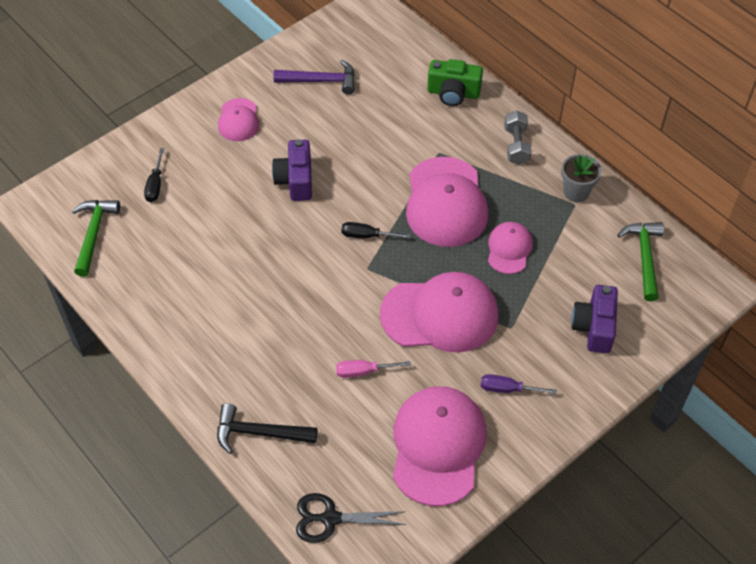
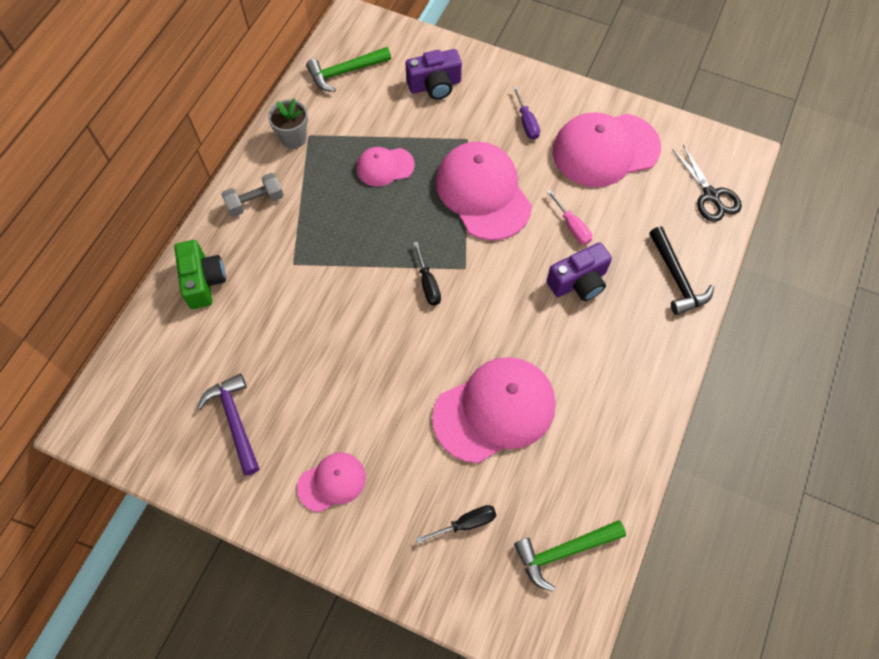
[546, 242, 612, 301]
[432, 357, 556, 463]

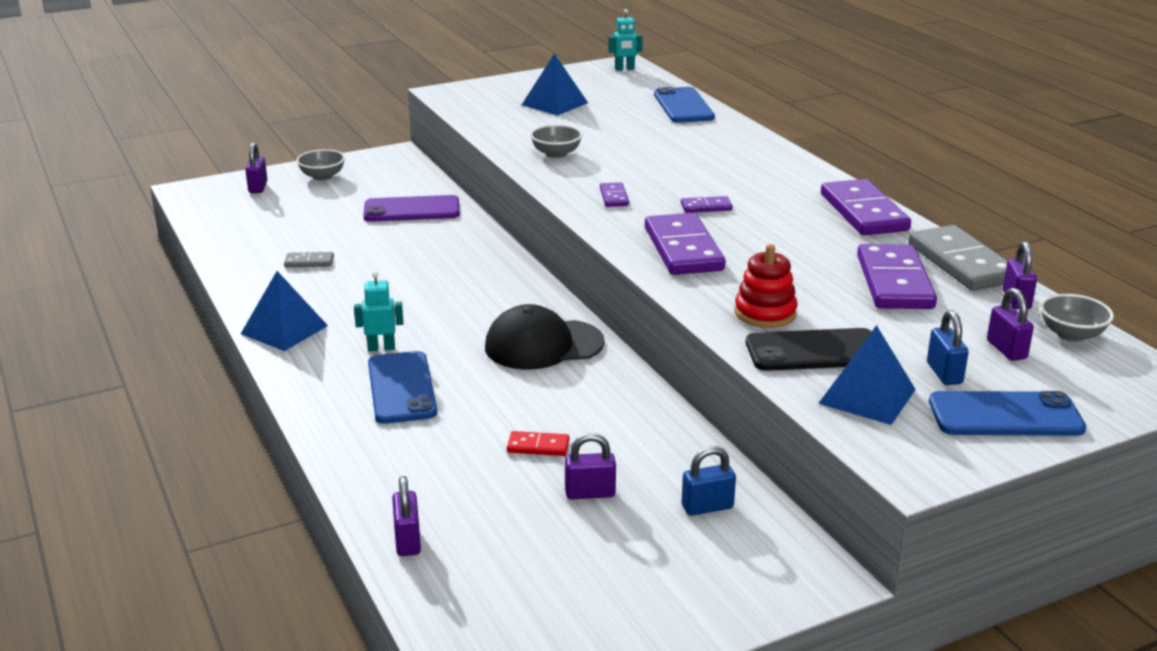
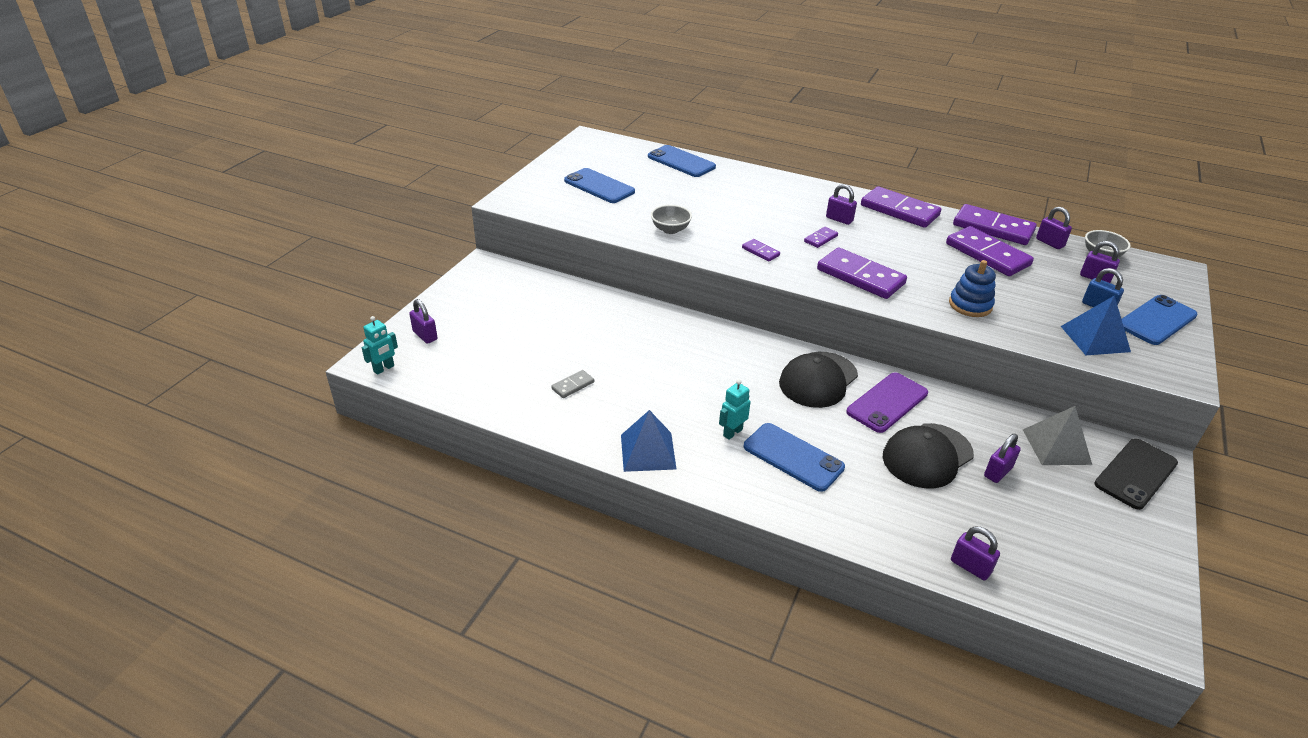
[296, 149, 345, 181] (first image)
[846, 372, 928, 433]
[883, 423, 974, 488]
[564, 168, 635, 203]
[361, 316, 398, 375]
[1023, 406, 1092, 465]
[949, 260, 996, 317]
[1095, 439, 1178, 510]
[953, 204, 1037, 245]
[826, 184, 857, 225]

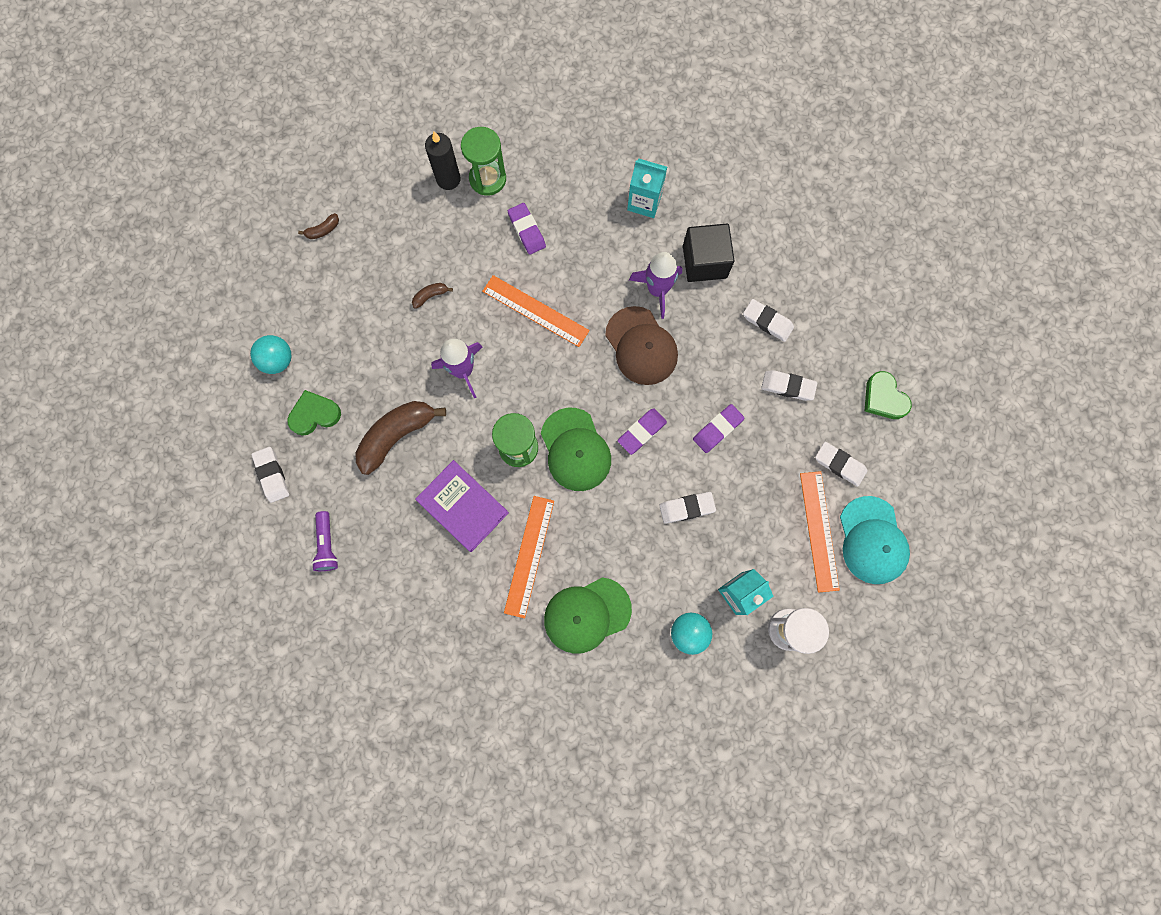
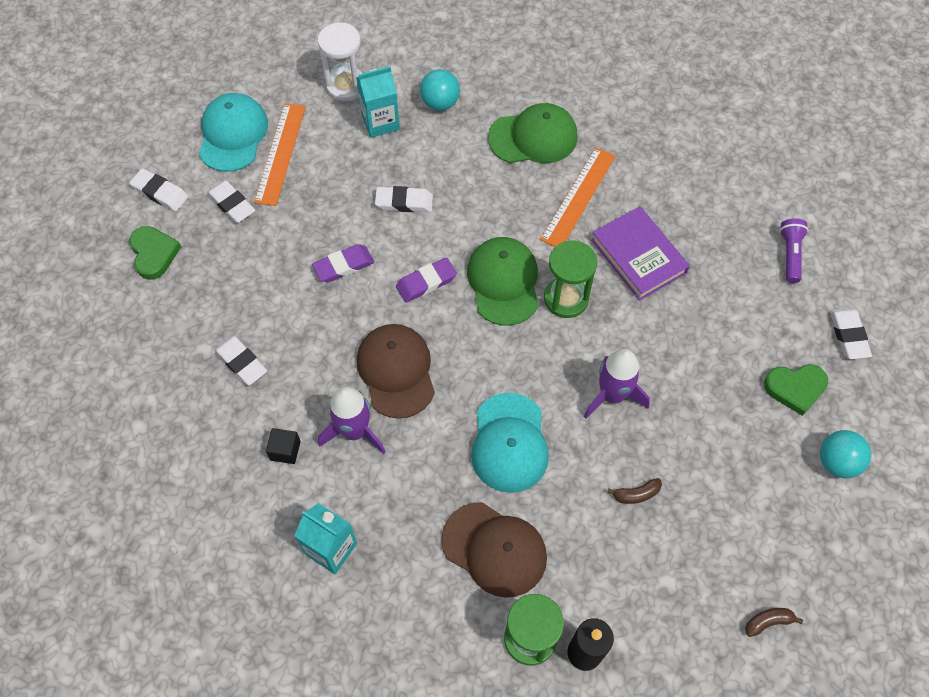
[356, 401, 446, 475] (first image)
[471, 393, 549, 493]
[441, 502, 547, 598]
[266, 428, 301, 464]
[129, 168, 188, 211]

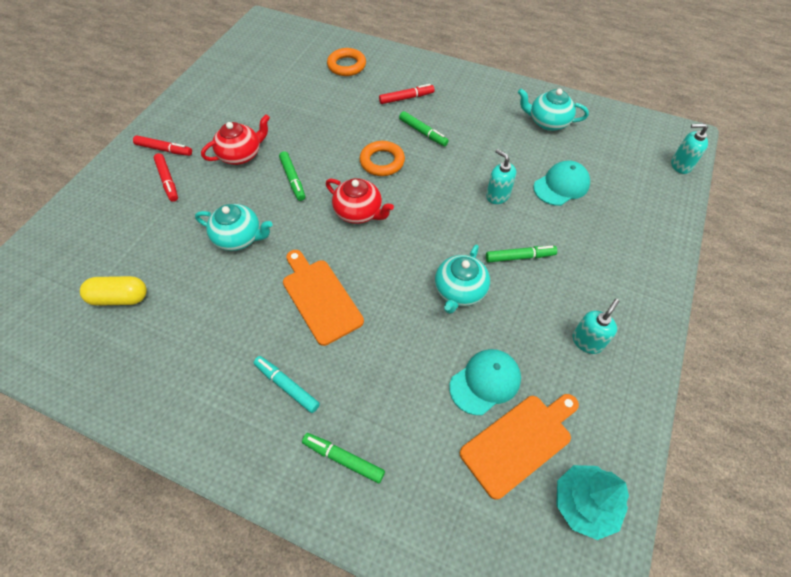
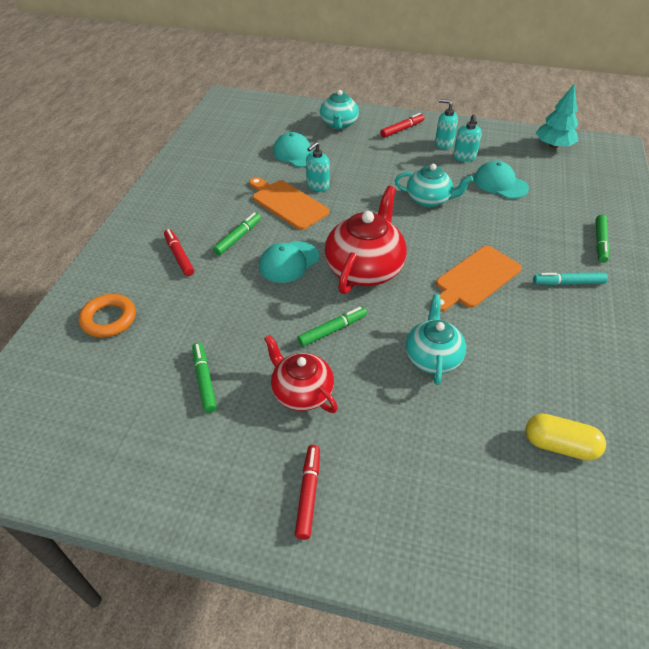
[525, 414, 606, 461]
[380, 113, 424, 138]
[533, 272, 608, 285]
[325, 186, 407, 294]
[259, 241, 319, 283]
[249, 177, 329, 230]
[192, 342, 217, 413]
[320, 90, 359, 130]
[453, 114, 482, 162]

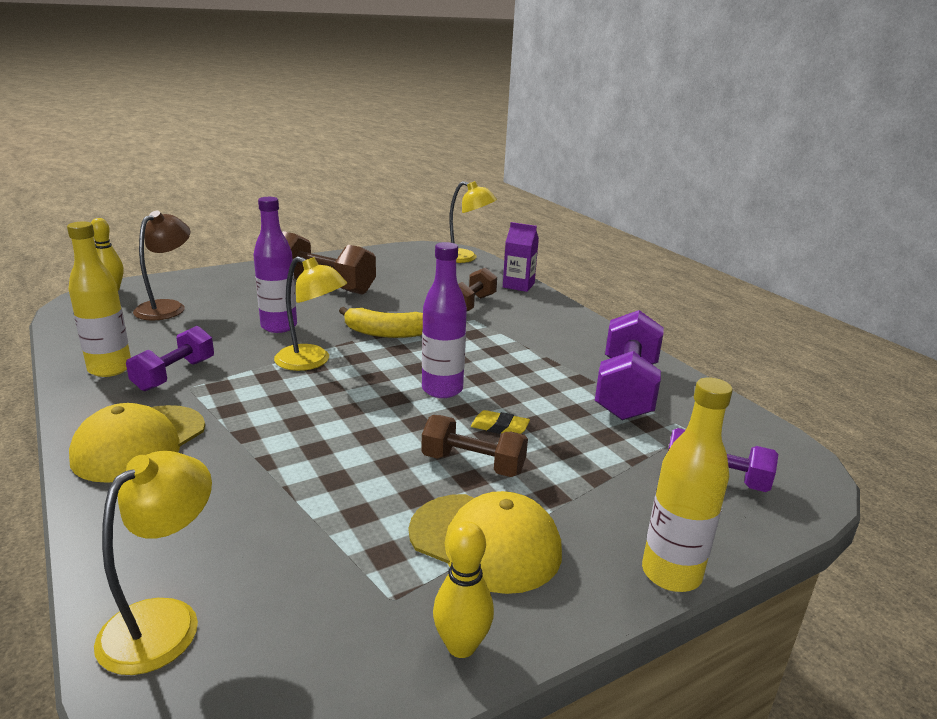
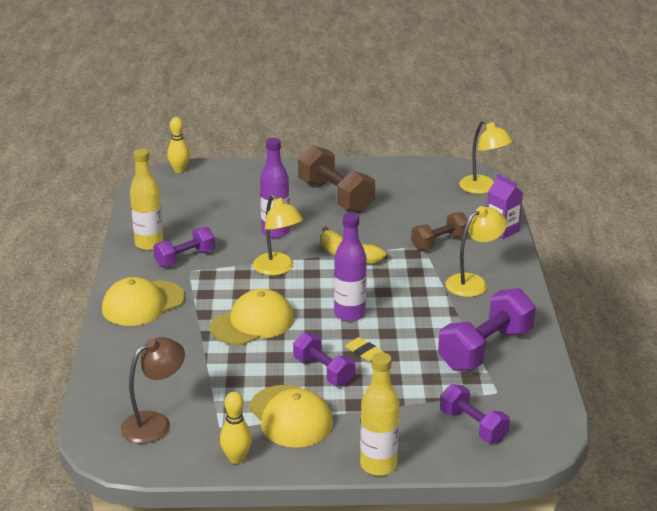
[445, 206, 507, 297]
[120, 337, 185, 444]
[293, 332, 355, 386]
[210, 289, 294, 345]

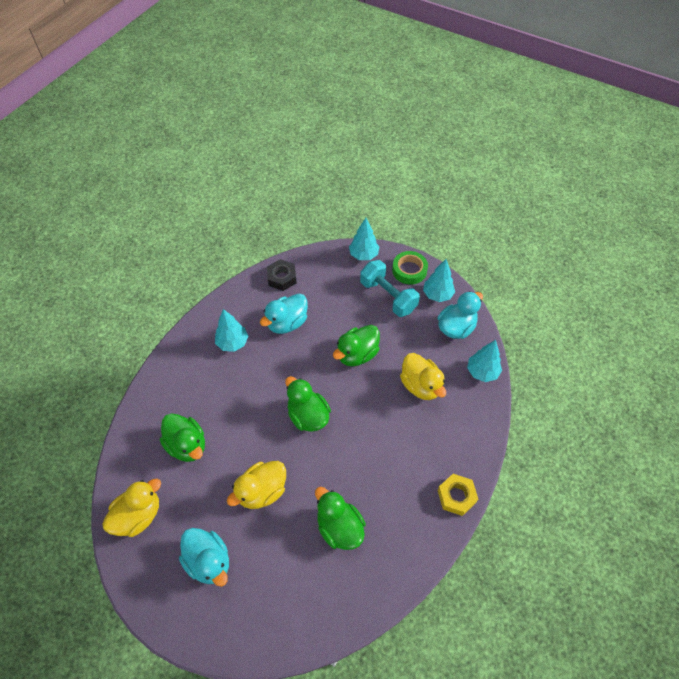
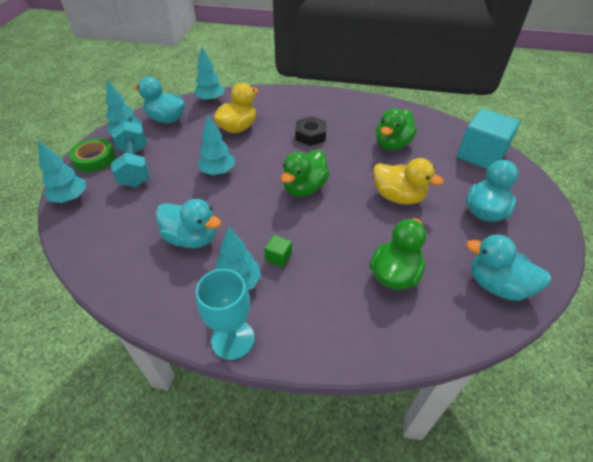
[466, 235, 551, 301]
[295, 116, 326, 146]
[197, 114, 234, 175]
[111, 121, 150, 187]
[438, 474, 478, 516] (first image)
[196, 269, 255, 360]
[264, 235, 292, 267]
[457, 108, 520, 169]

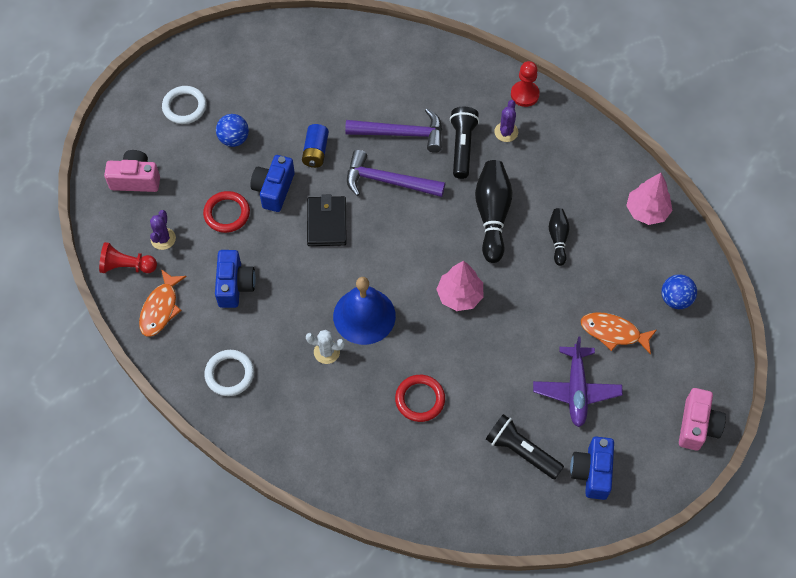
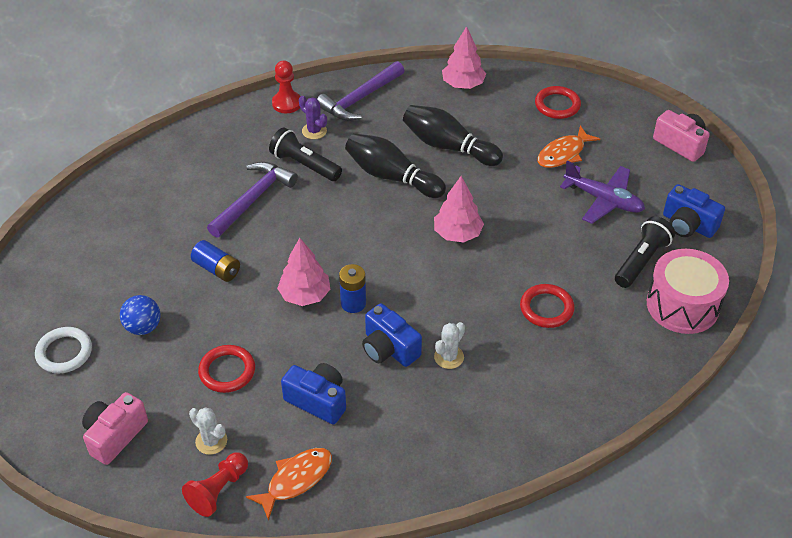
[246, 448, 332, 521]
[189, 407, 227, 455]
[204, 350, 254, 396] (first image)
[362, 303, 422, 367]
[277, 238, 330, 306]
[333, 277, 396, 345] (first image)
[317, 61, 404, 121]
[615, 216, 675, 288]
[403, 105, 503, 166]
[535, 86, 581, 119]
[339, 264, 366, 313]
[647, 249, 729, 334]

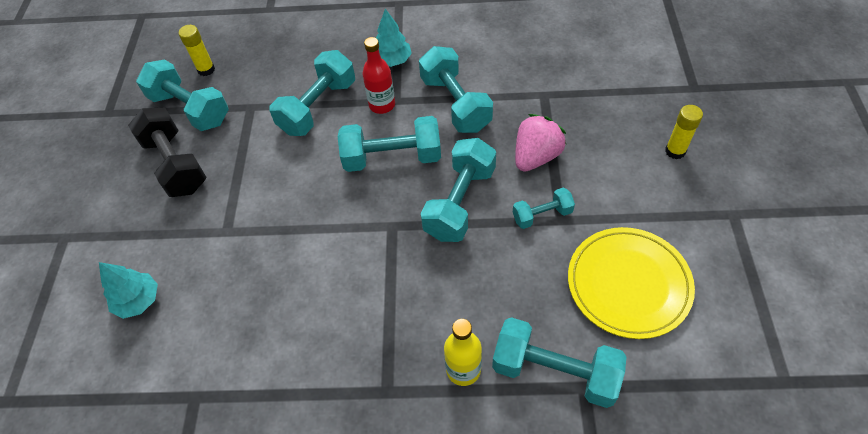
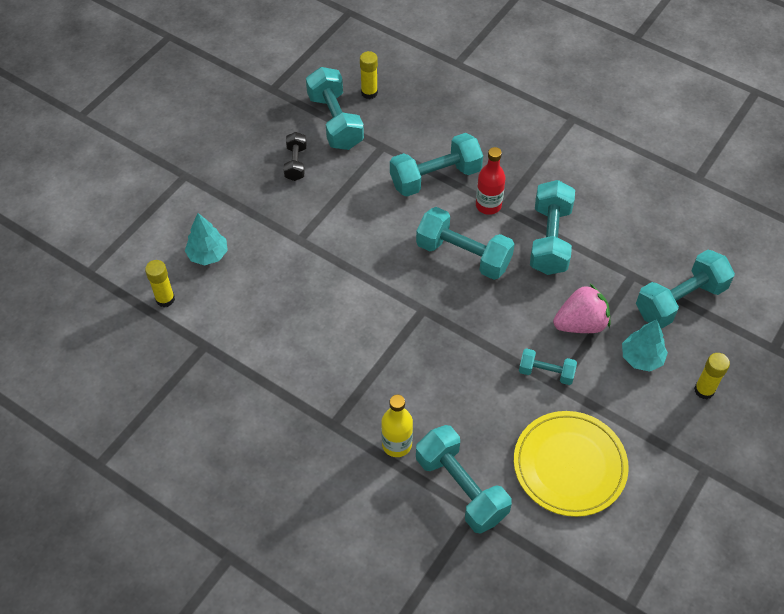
[283, 132, 307, 181]
[622, 320, 668, 372]
[636, 250, 735, 328]
[145, 260, 175, 307]

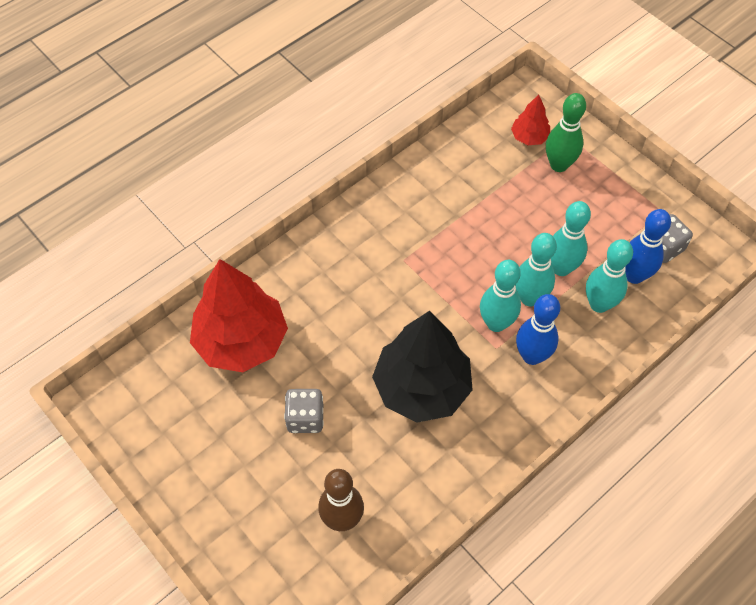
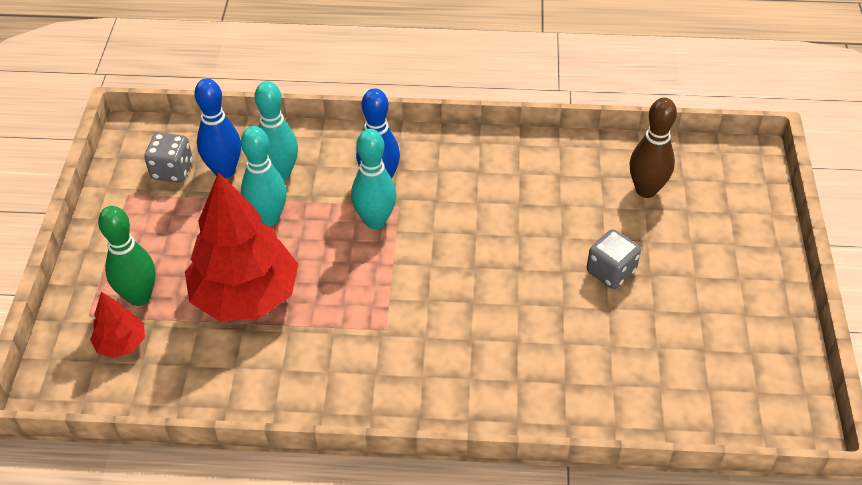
[185, 172, 299, 321]
[372, 311, 473, 423] (first image)
[515, 233, 557, 306] (first image)

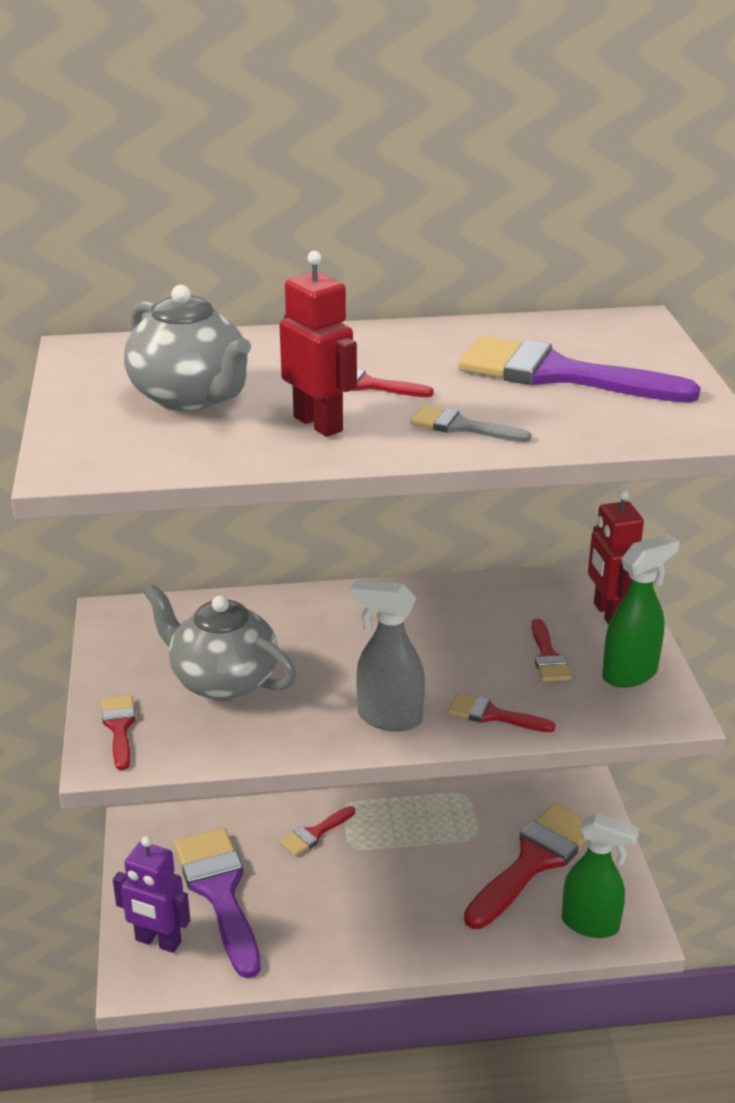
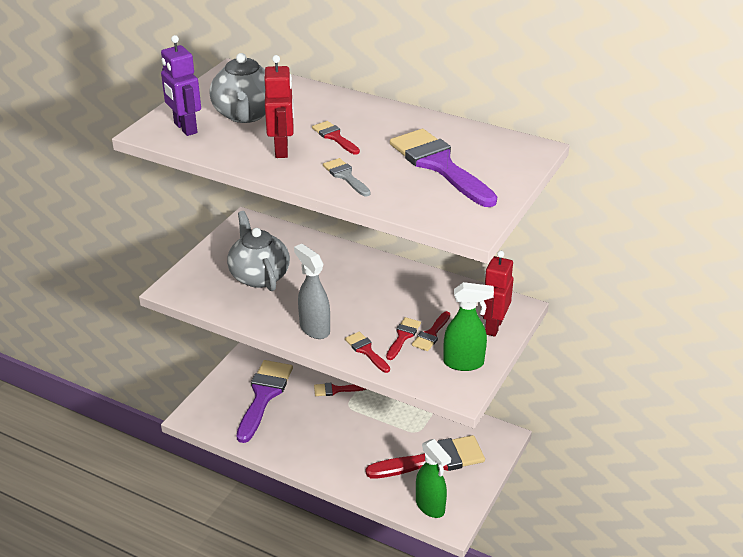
[386, 317, 421, 360]
[161, 35, 201, 136]

